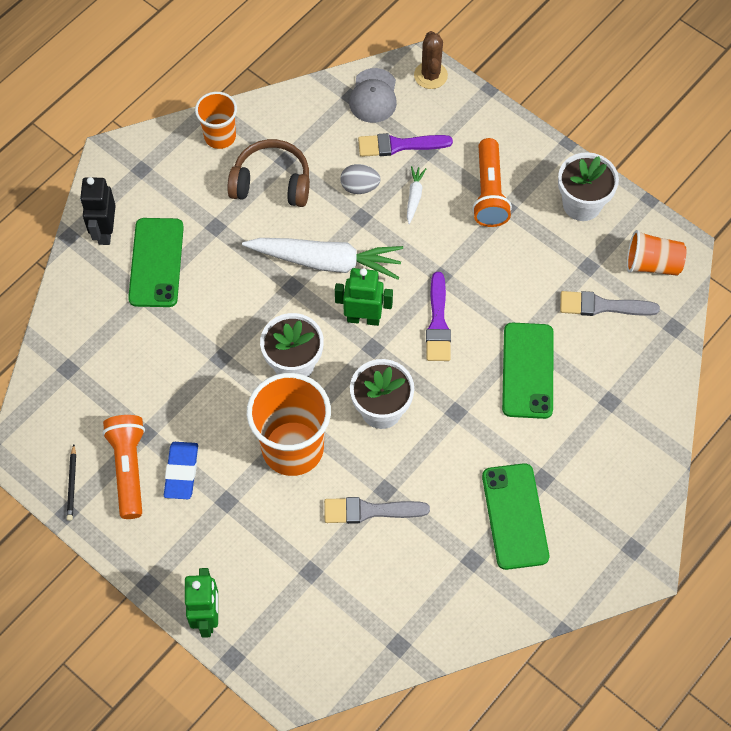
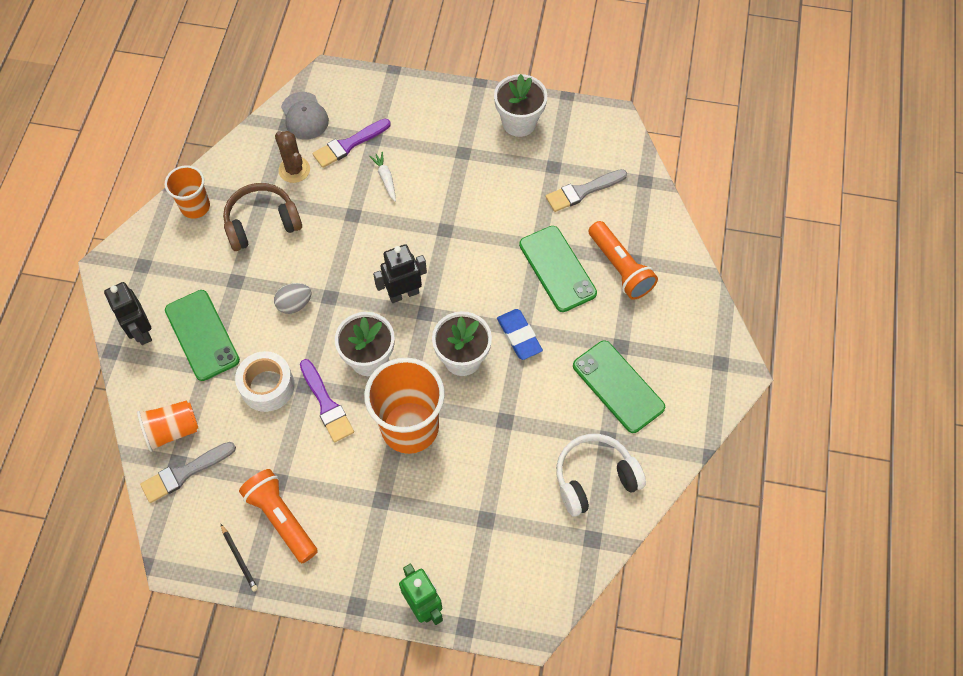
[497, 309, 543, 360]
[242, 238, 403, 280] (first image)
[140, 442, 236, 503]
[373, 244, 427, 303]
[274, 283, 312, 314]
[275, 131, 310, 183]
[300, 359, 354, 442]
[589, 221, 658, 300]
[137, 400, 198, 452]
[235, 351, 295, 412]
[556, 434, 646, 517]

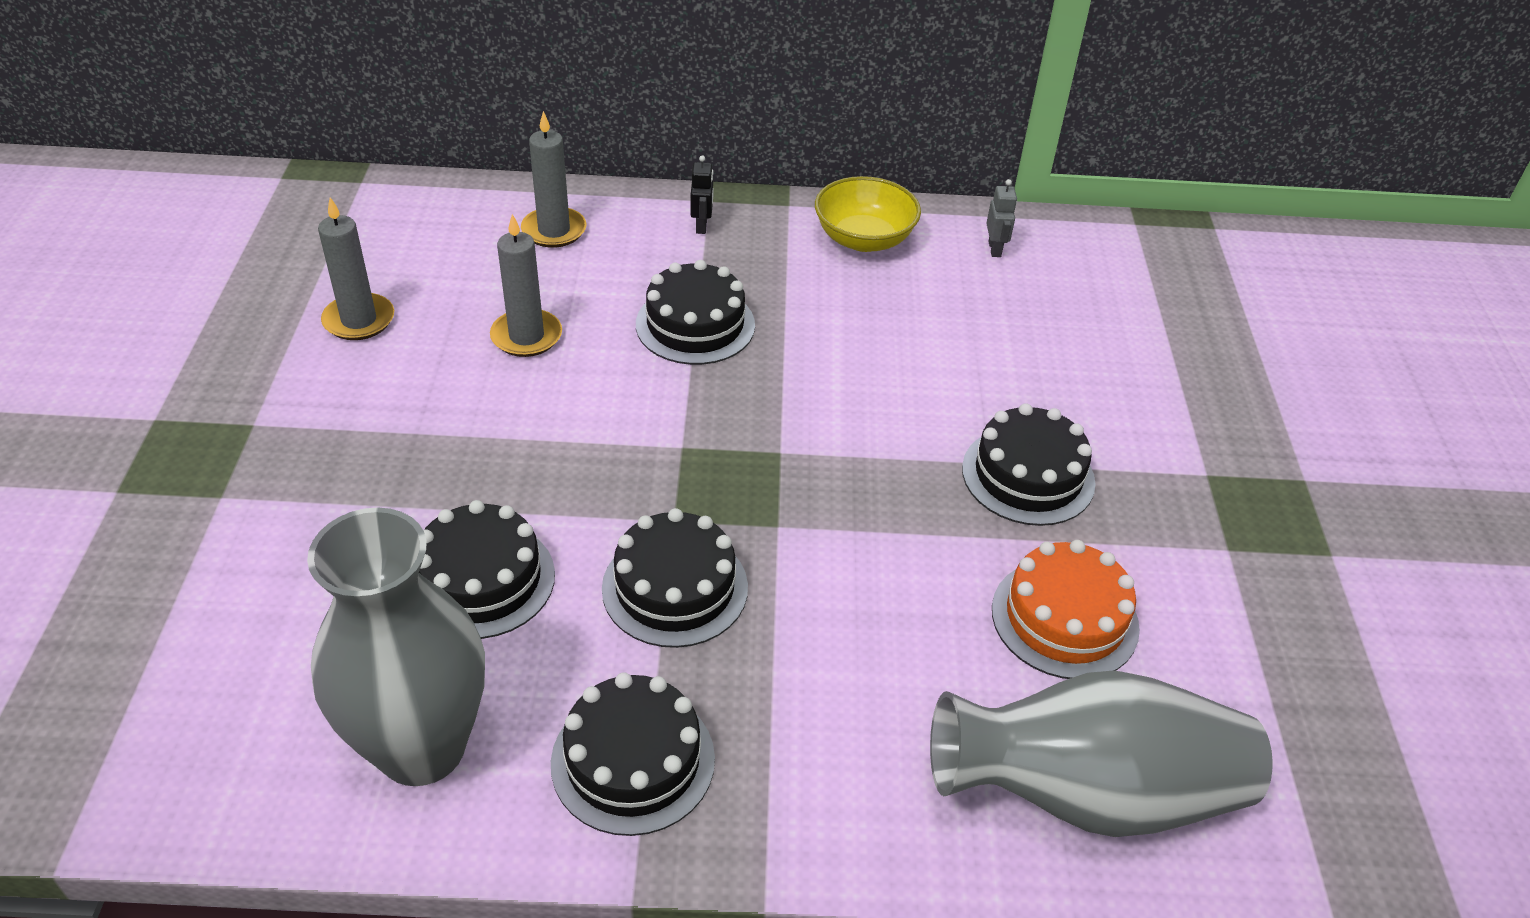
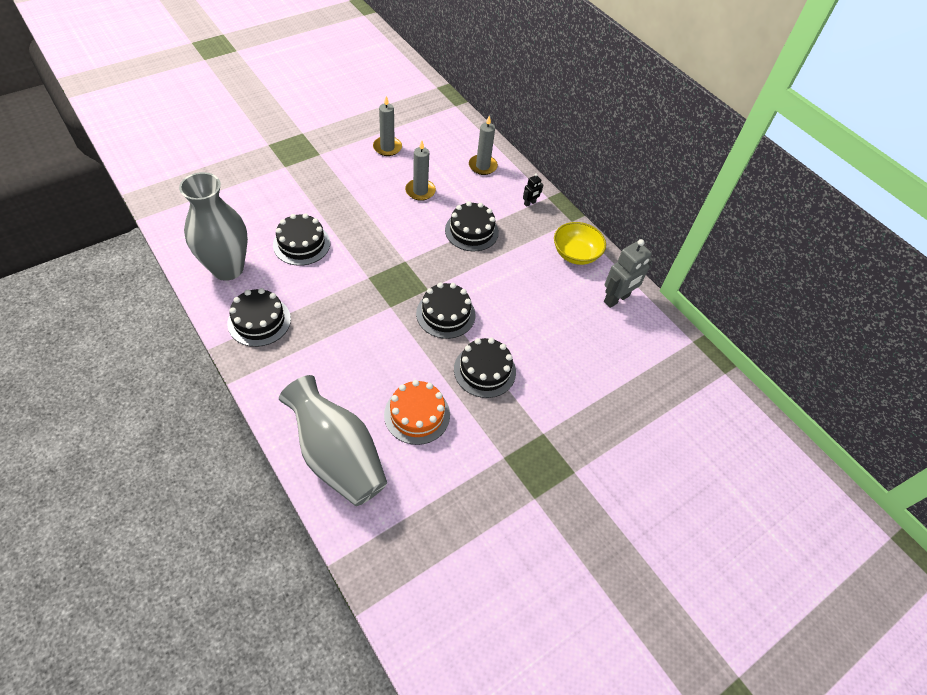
[416, 283, 475, 339]
[604, 239, 652, 308]

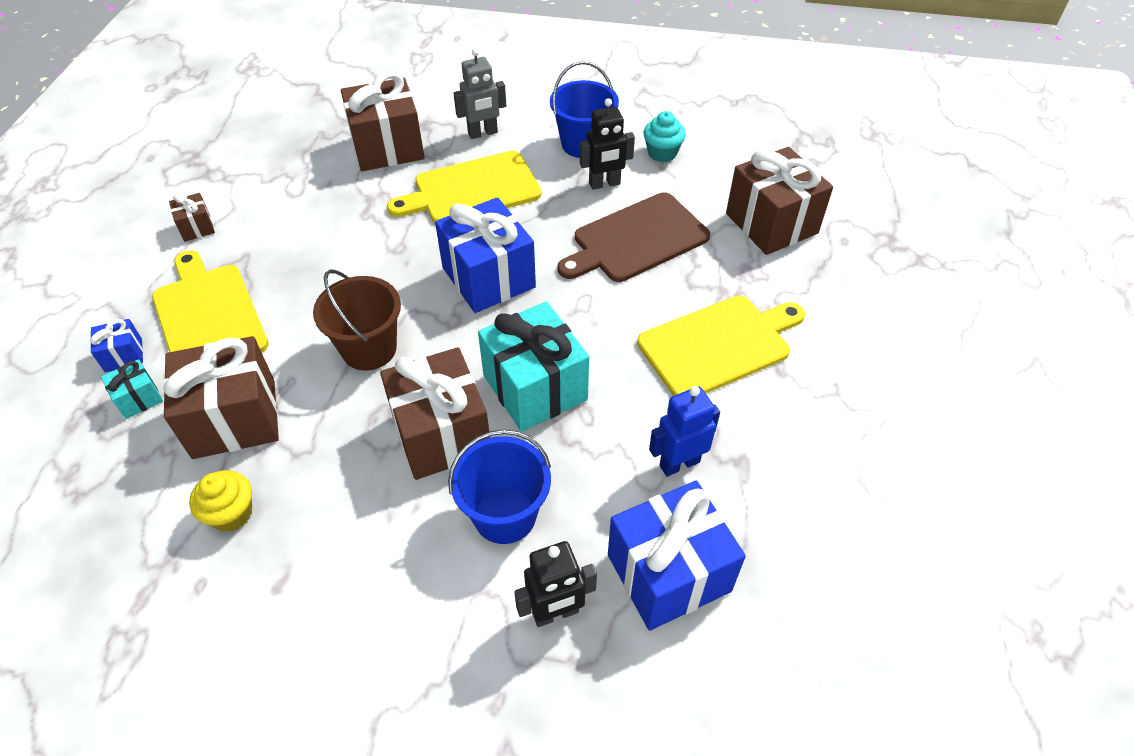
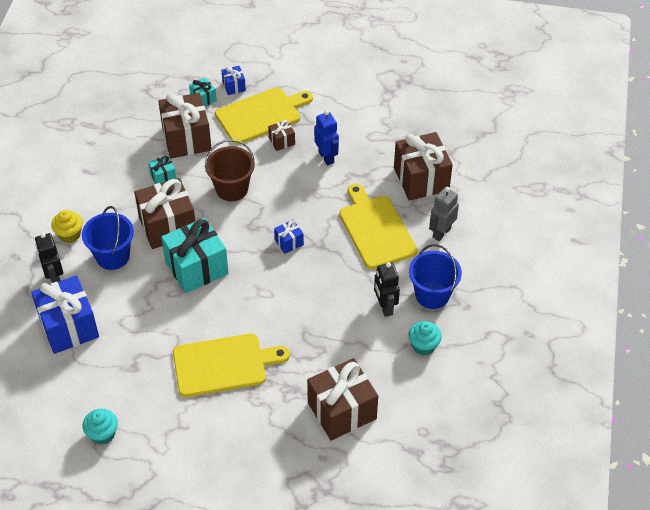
[268, 120, 295, 151]
[51, 210, 83, 243]
[274, 220, 304, 254]
[429, 187, 459, 241]
[558, 192, 710, 282] (first image)
[173, 334, 290, 397]
[314, 110, 339, 165]
[83, 409, 118, 445]
[148, 155, 177, 184]

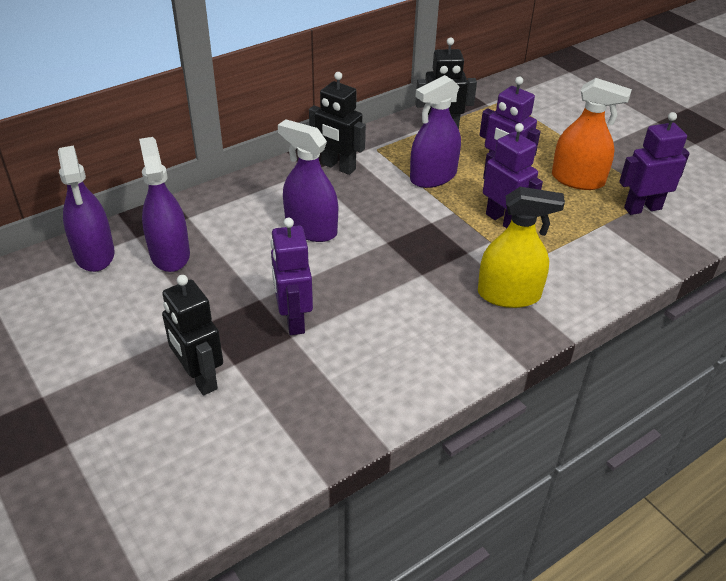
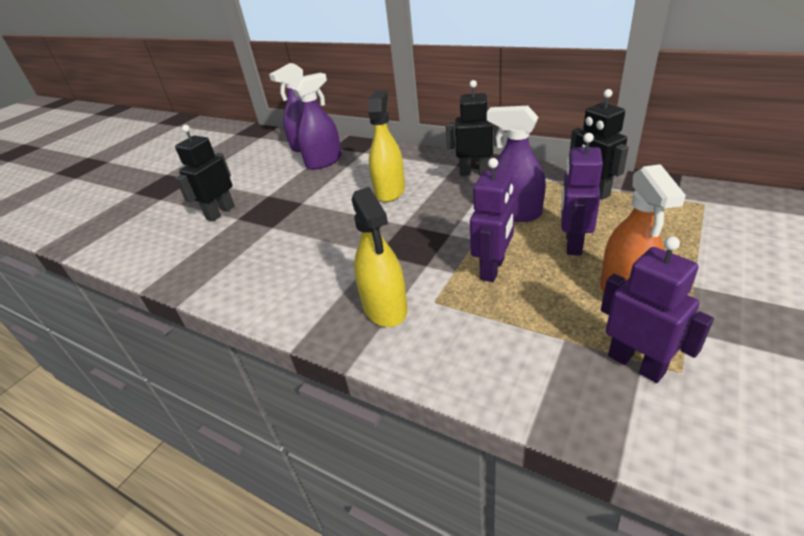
[271, 218, 313, 335] (first image)
[368, 90, 405, 202]
[446, 80, 503, 176]

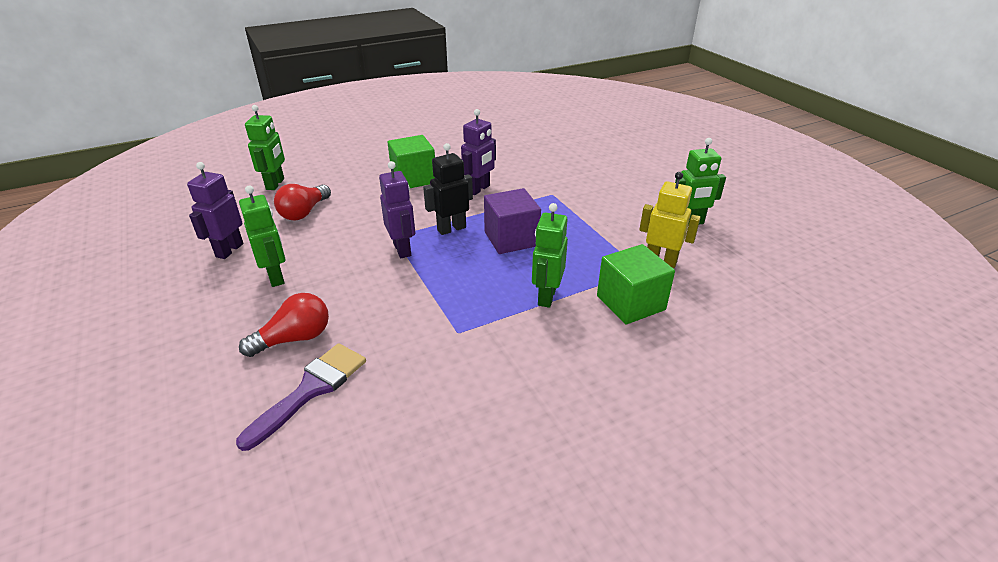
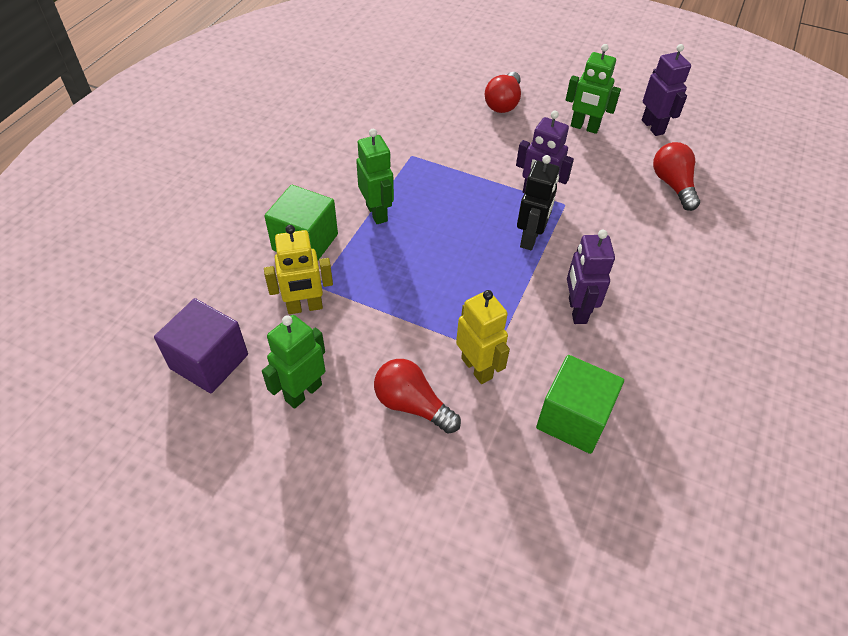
[236, 343, 366, 451] (first image)
[245, 105, 285, 190] (first image)
[536, 355, 624, 454]
[154, 298, 248, 393]
[374, 359, 461, 434]
[456, 290, 510, 384]

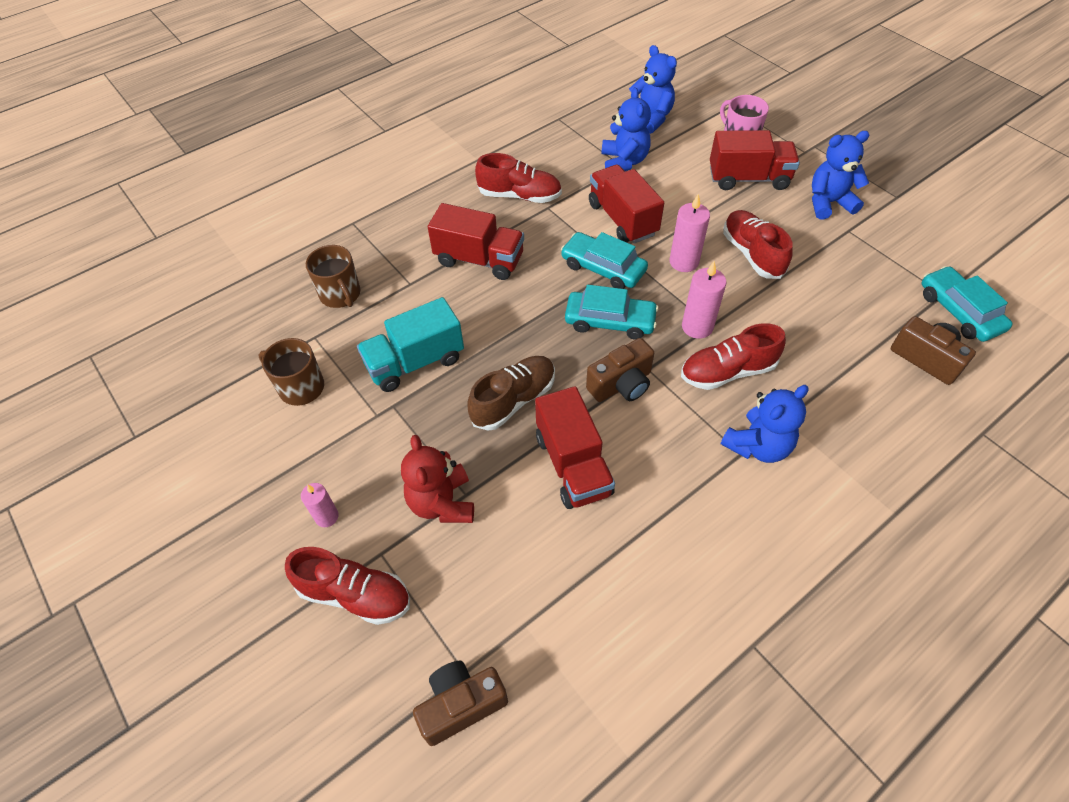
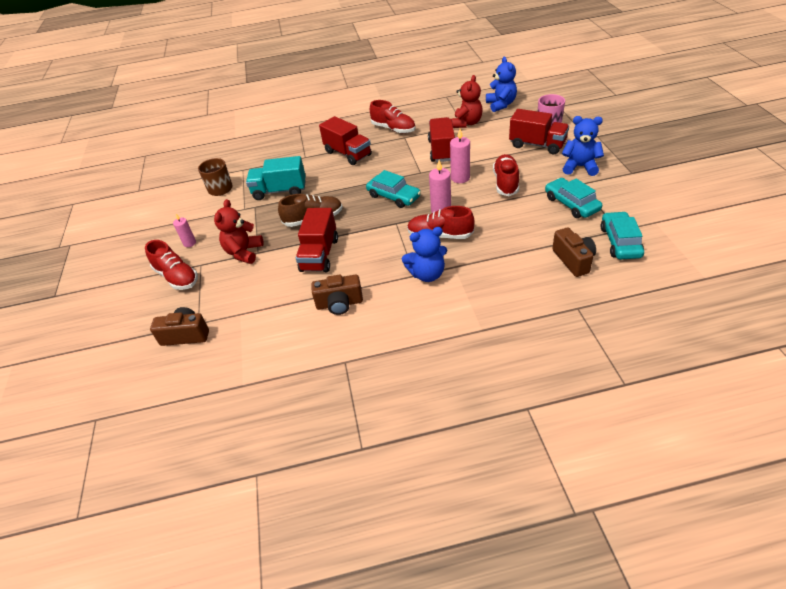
[306, 245, 360, 308] (first image)
[545, 178, 602, 218]
[311, 274, 363, 315]
[452, 75, 483, 128]

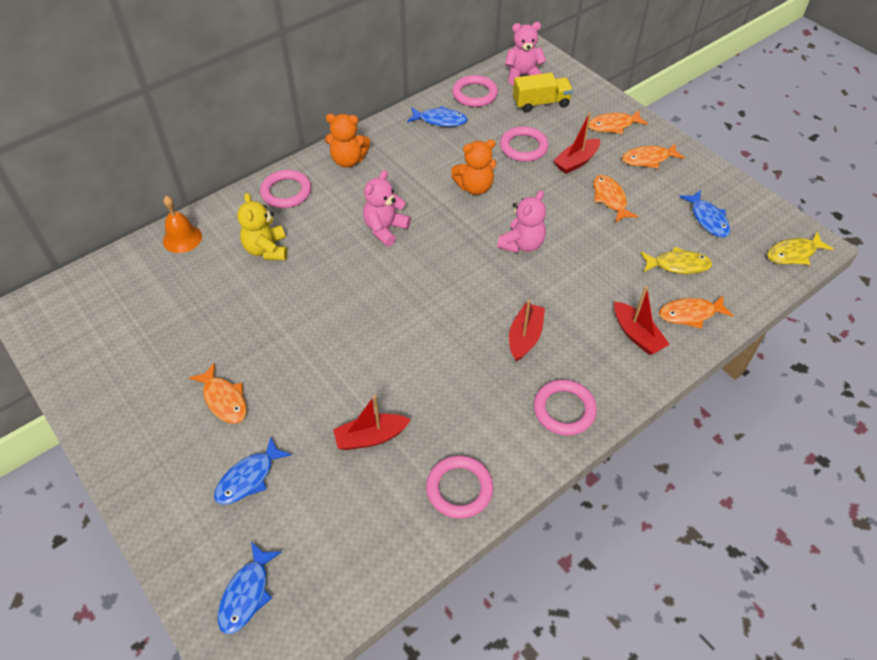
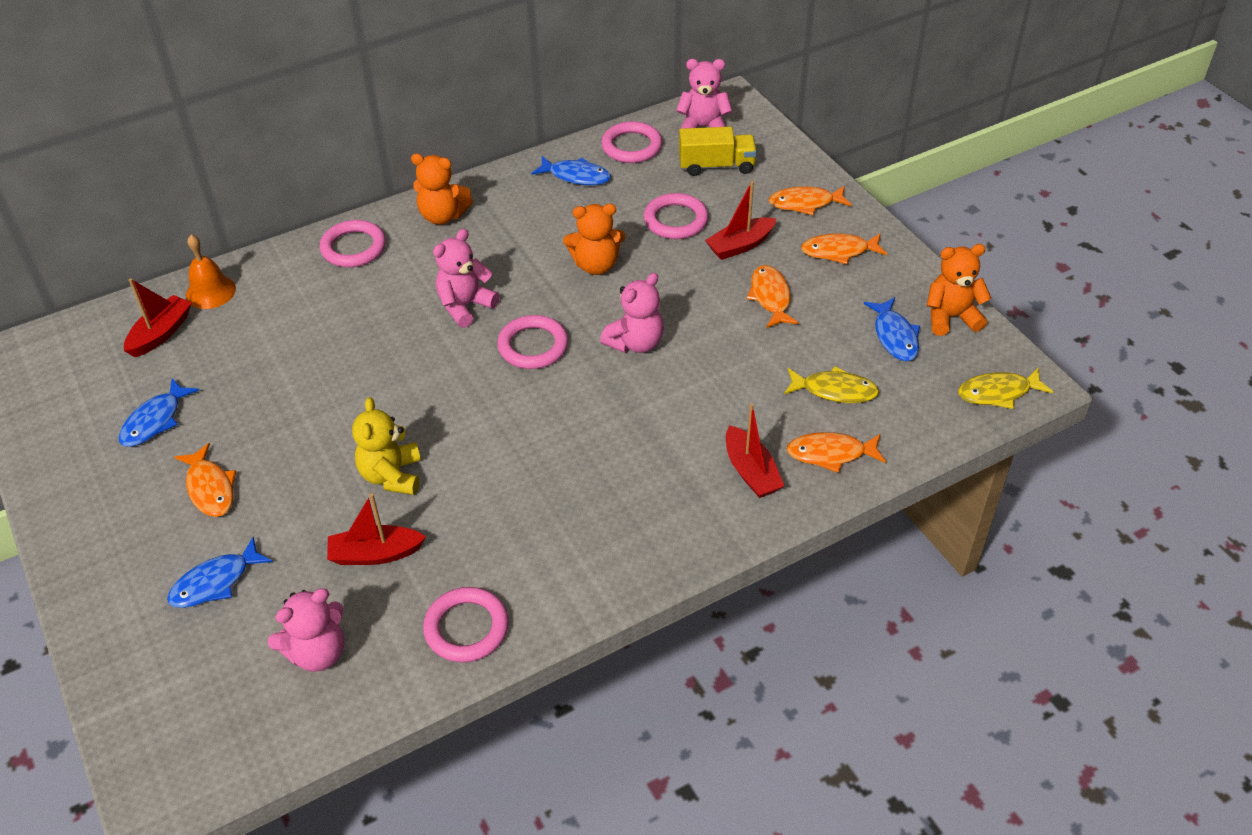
[119, 378, 199, 447]
[352, 397, 421, 495]
[124, 279, 192, 357]
[497, 315, 568, 369]
[268, 588, 344, 672]
[927, 244, 992, 336]

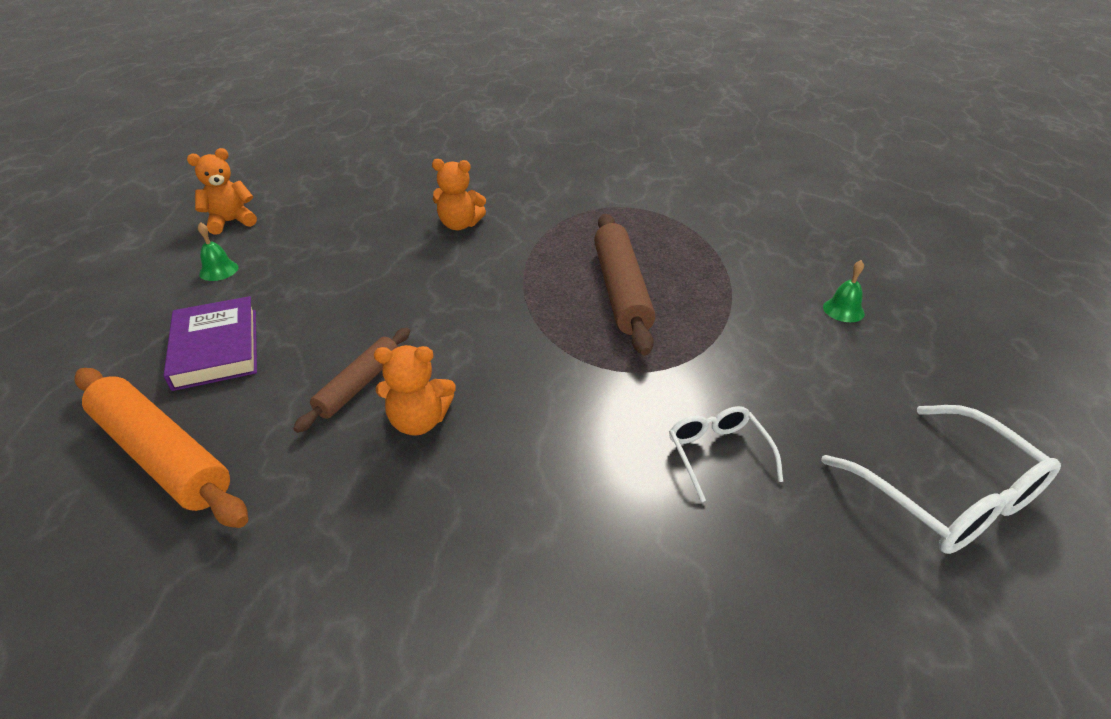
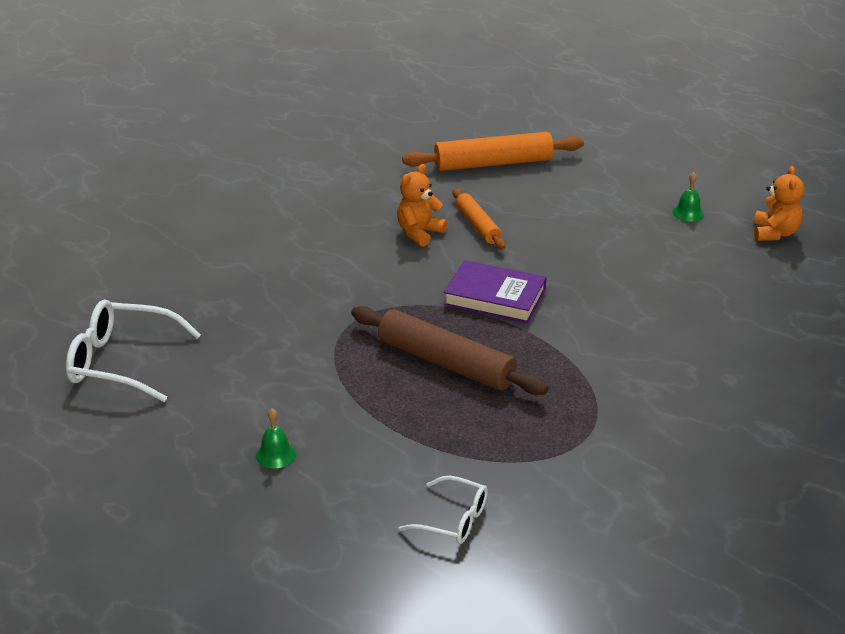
[444, 260, 547, 323]
[453, 189, 506, 250]
[432, 159, 486, 230] (first image)
[398, 476, 488, 544]

